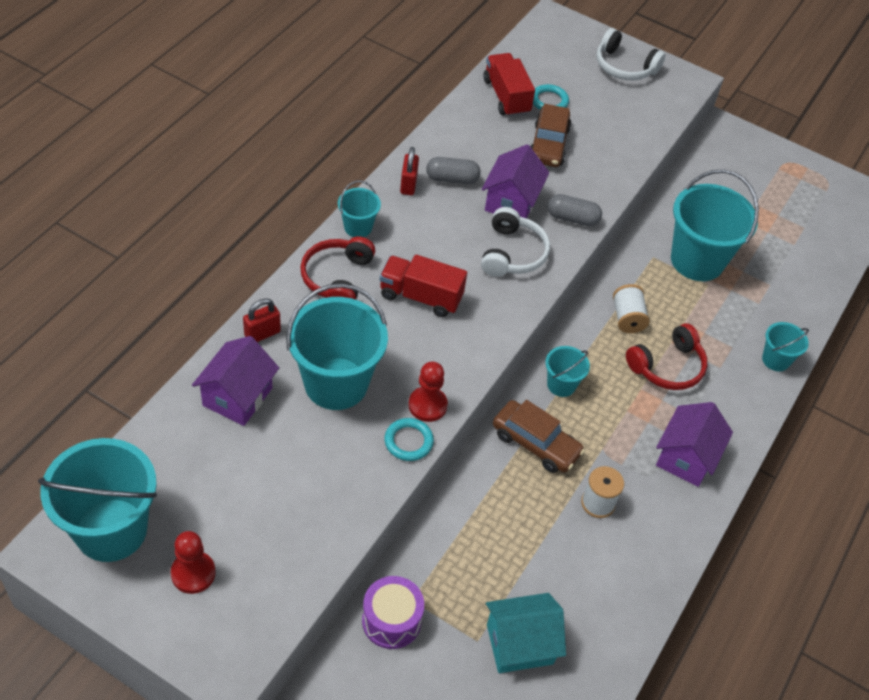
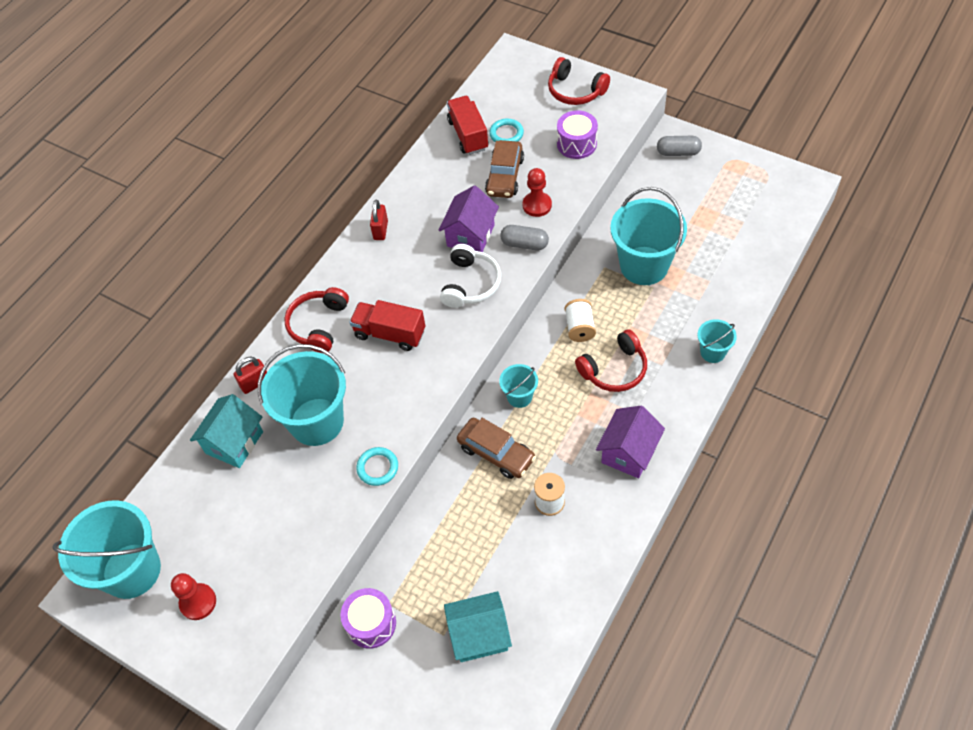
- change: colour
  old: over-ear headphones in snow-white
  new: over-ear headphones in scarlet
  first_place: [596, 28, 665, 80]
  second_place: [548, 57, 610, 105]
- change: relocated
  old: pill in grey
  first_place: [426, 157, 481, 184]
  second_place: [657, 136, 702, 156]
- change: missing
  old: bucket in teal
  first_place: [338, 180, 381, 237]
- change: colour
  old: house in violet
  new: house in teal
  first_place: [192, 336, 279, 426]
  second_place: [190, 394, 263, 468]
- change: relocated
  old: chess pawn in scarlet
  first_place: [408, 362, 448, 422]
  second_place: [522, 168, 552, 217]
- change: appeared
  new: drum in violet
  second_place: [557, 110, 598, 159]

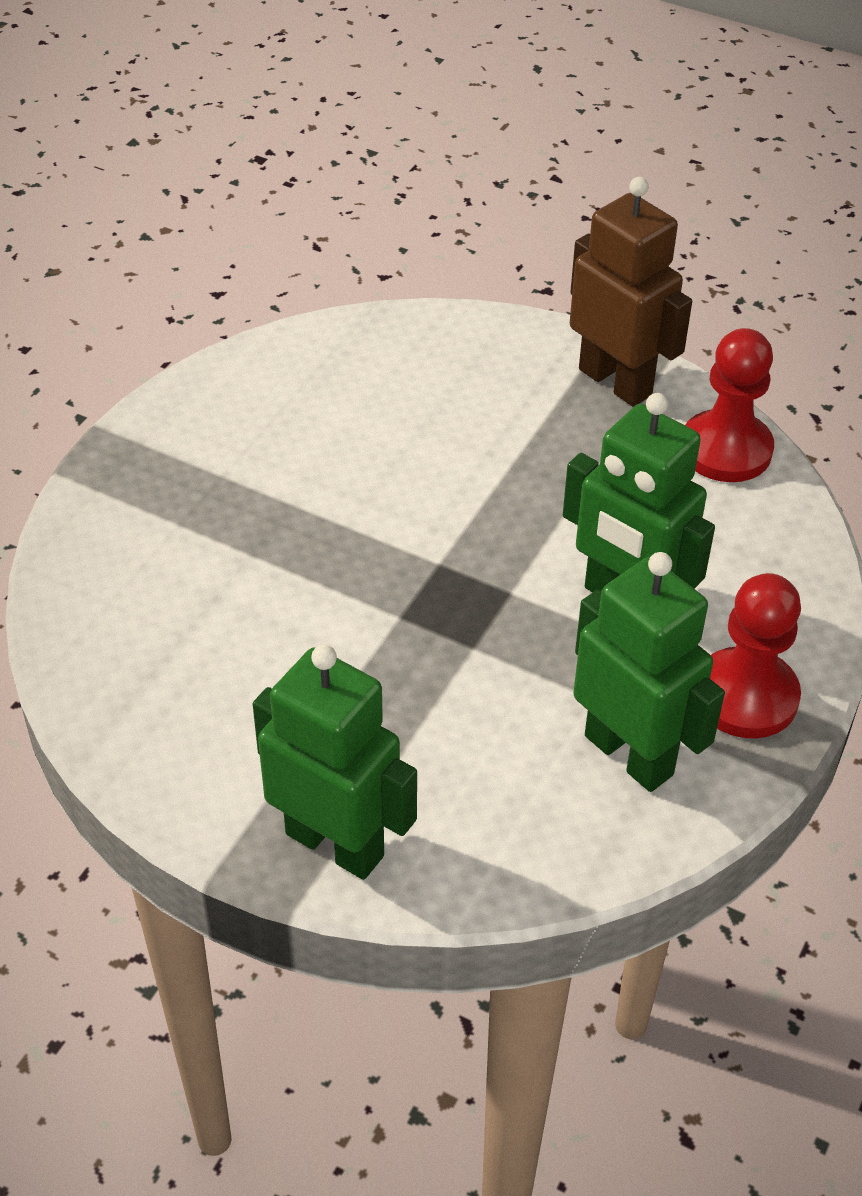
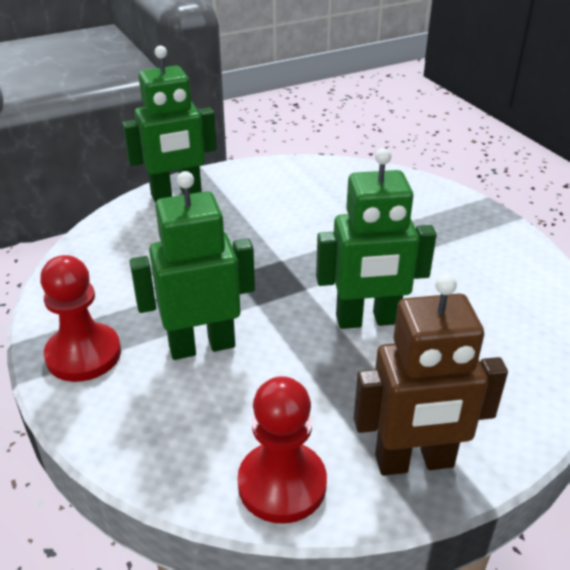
- change: relocated
  old: robot figure in green
  first_place: [573, 552, 725, 792]
  second_place: [316, 148, 437, 329]

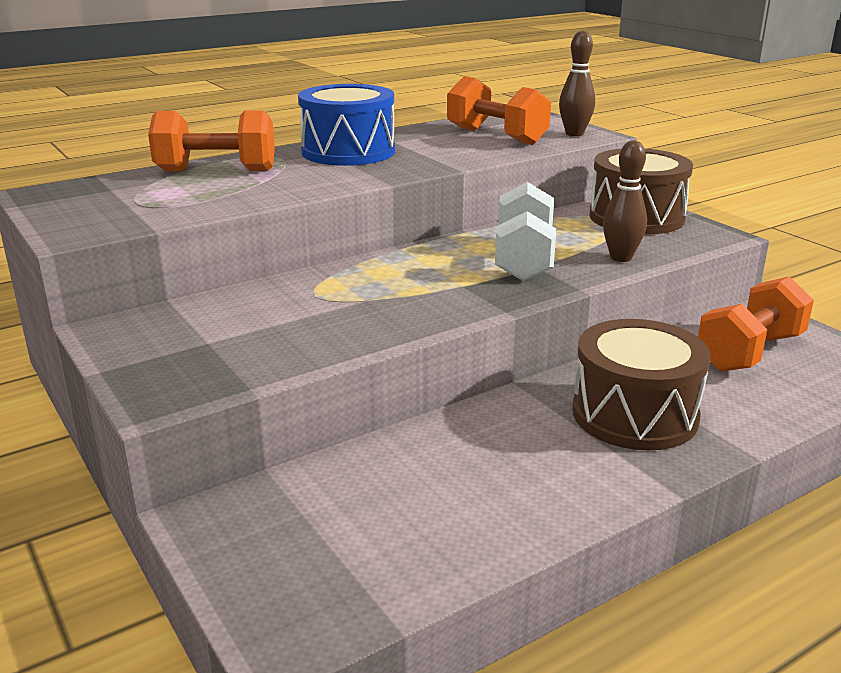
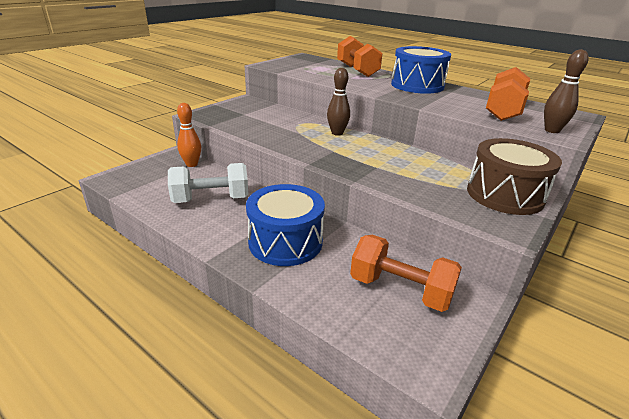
- change: relocated
  old: bowling pin in dark brown
  first_place: [603, 141, 647, 262]
  second_place: [327, 68, 350, 136]
- change: relocated
  old: free weight in snow-white
  first_place: [495, 182, 556, 281]
  second_place: [168, 163, 248, 203]
- change: colour
  old: drum in dark brown
  new: drum in blue
  first_place: [572, 319, 711, 451]
  second_place: [246, 184, 325, 266]
- change: appeared
  new: bowling pin in bright orange
  second_place: [177, 103, 201, 167]

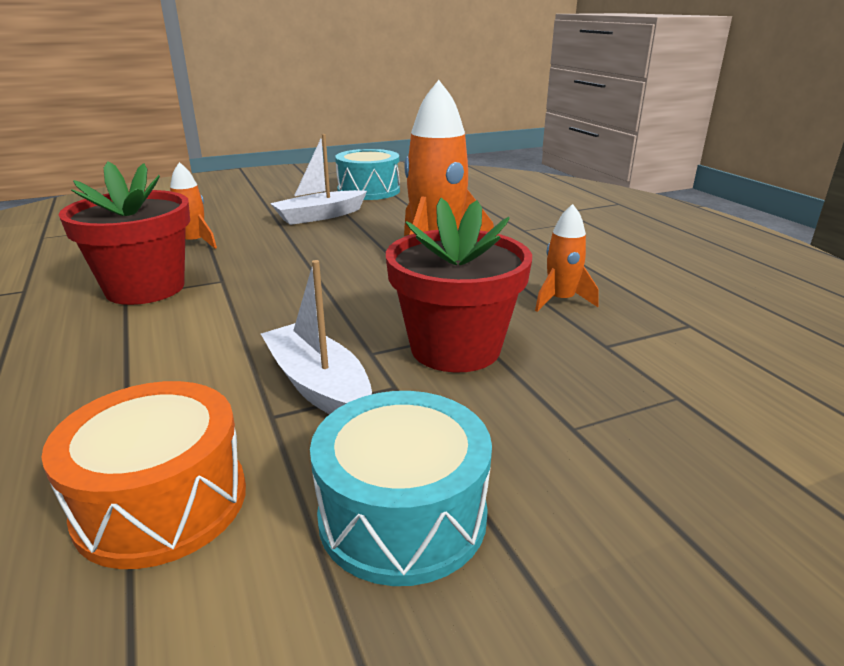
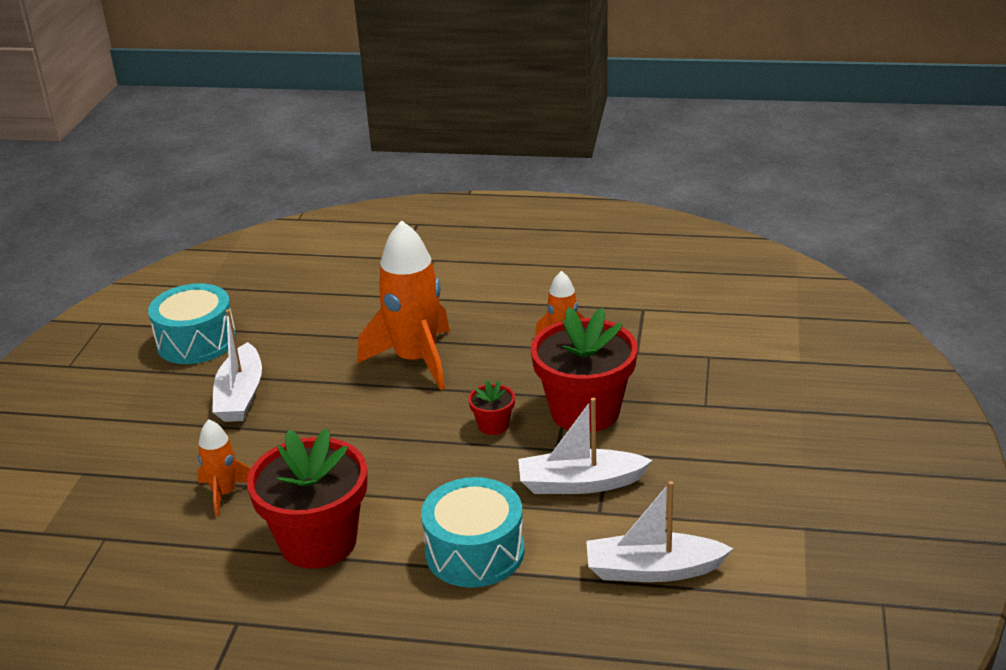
- change: exchanged
  old: drum in bright orange
  new: toy boat in snow-white
  first_place: [41, 381, 246, 569]
  second_place: [586, 481, 733, 582]
- change: relocated
  old: drum in teal
  first_place: [310, 391, 492, 586]
  second_place: [421, 477, 525, 588]
- change: appeared
  new: plant pot in scarlet
  second_place: [468, 380, 515, 435]

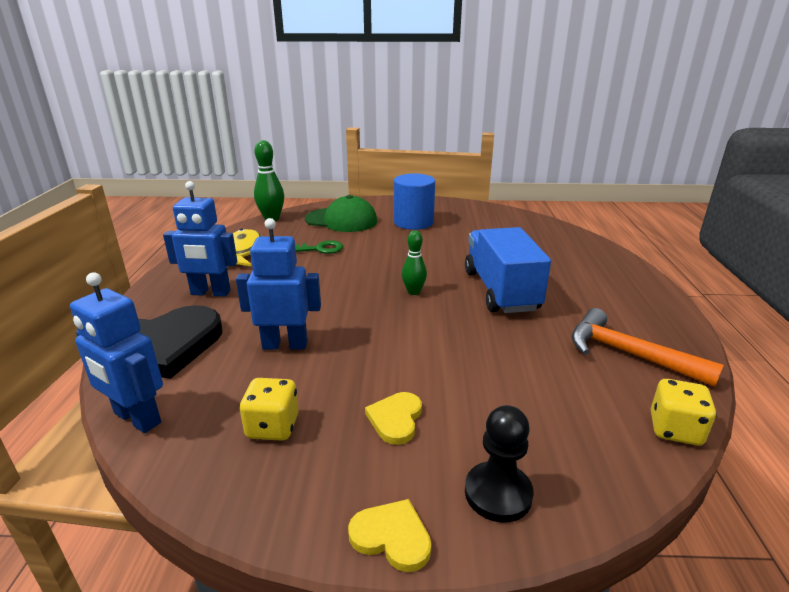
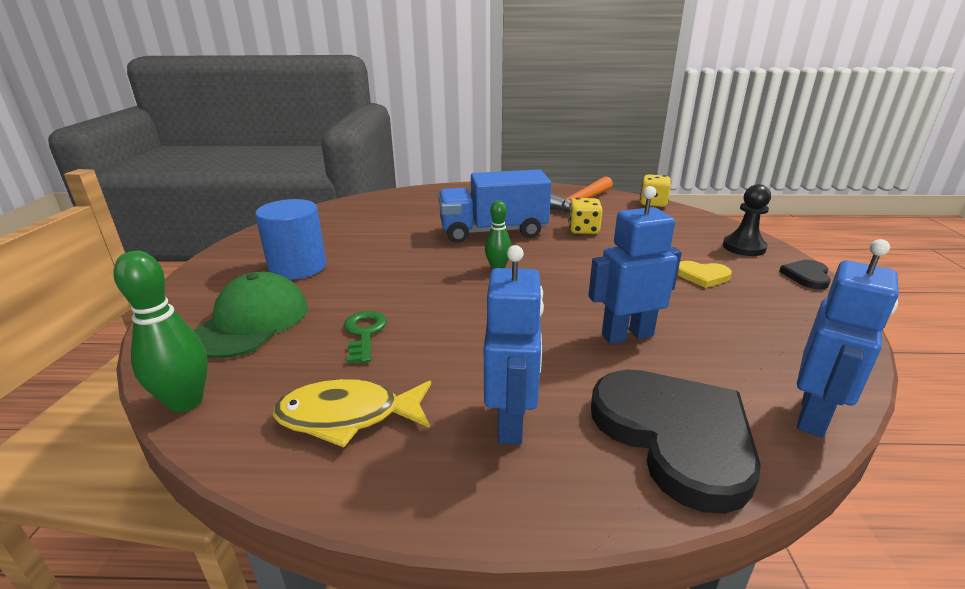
- change: spun
  old: robot figure in blue
  first_place: [236, 218, 321, 350]
  second_place: [588, 186, 682, 344]
  degrees: 75
- change: relocated
  old: game die in bright yellow
  first_place: [240, 378, 299, 441]
  second_place: [568, 198, 602, 234]
- change: colour
  old: heart in bright yellow
  new: heart in black
  first_place: [348, 499, 432, 572]
  second_place: [779, 260, 831, 290]

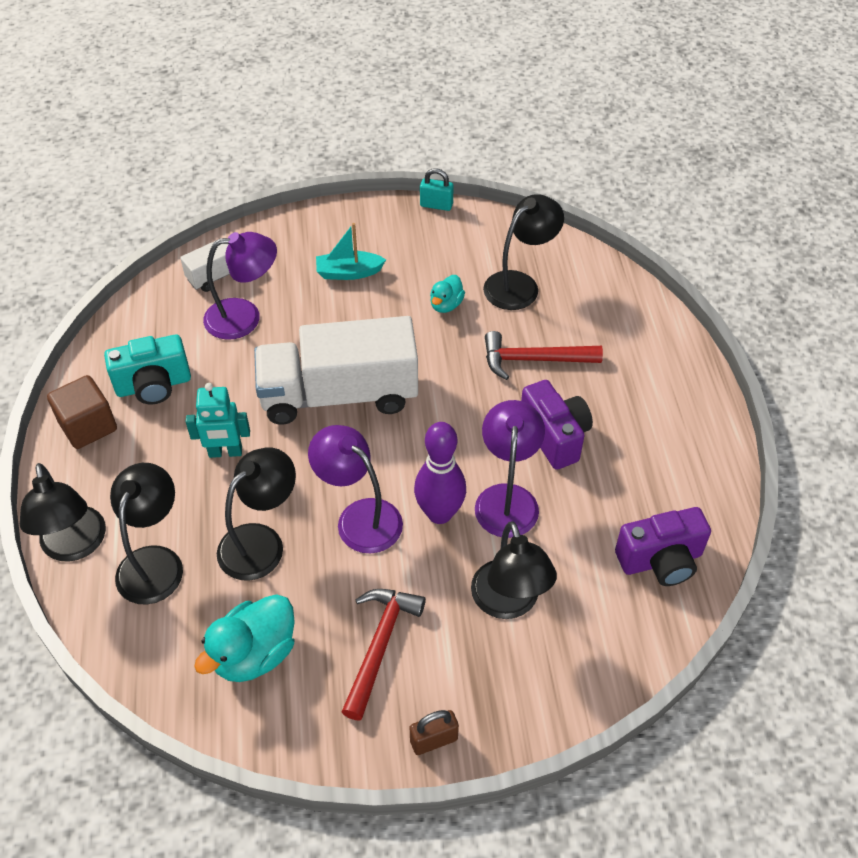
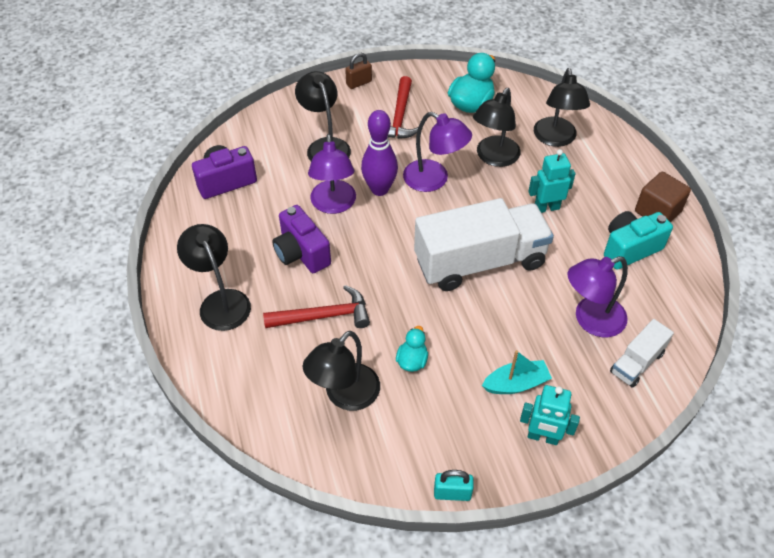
- change: relocated
  old: reading lamp in black
  first_place: [20, 463, 106, 561]
  second_place: [177, 224, 251, 331]
- change: appeared
  new: robot figure in teal
  second_place: [520, 385, 580, 445]

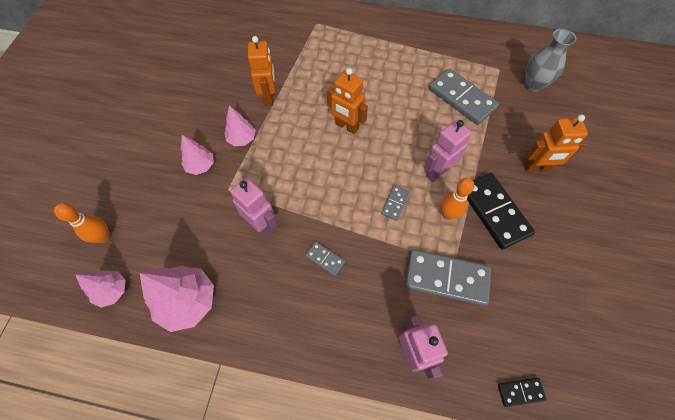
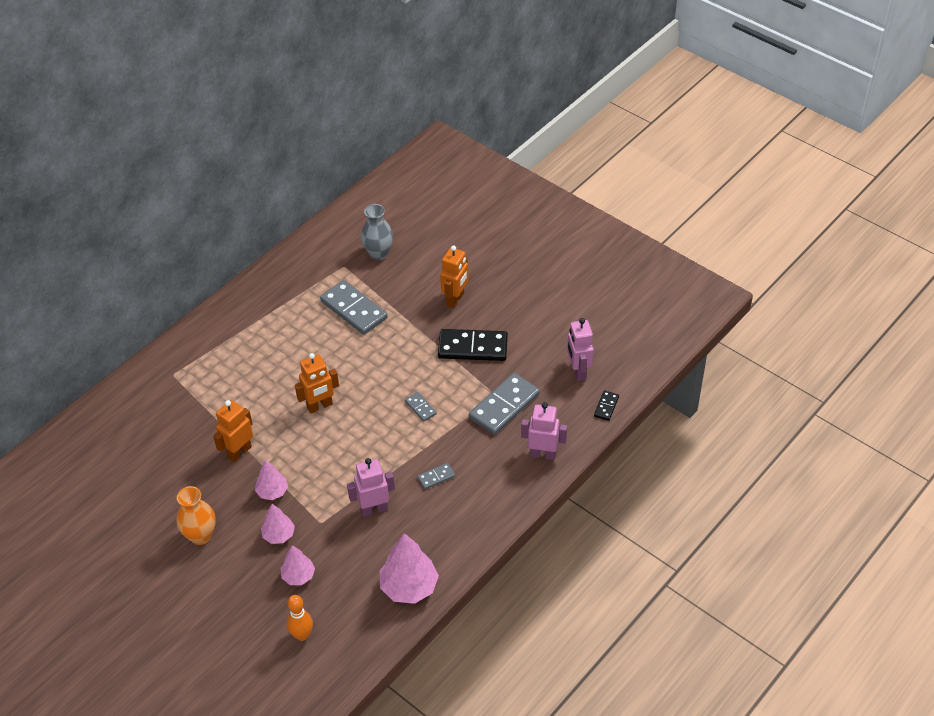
- change: spun
  old: robot figure in bright orange
  first_place: [248, 36, 275, 106]
  second_place: [213, 400, 253, 462]
  degrees: -75
- change: spun
  old: domino tile in grey
  first_place: [428, 68, 499, 125]
  second_place: [320, 280, 388, 335]
  degrees: 60
- change: relocated
  old: robot figure in rosy
  first_place: [424, 120, 472, 182]
  second_place: [567, 318, 594, 381]
- change: missing
  old: bowling pin in bright orange
  first_place: [440, 178, 474, 220]
- change: relocated
  old: fir tree in rosy
  first_place: [76, 271, 126, 308]
  second_place: [281, 545, 315, 585]
- change: appeared
  new: vase in bright orange
  second_place: [177, 486, 216, 545]

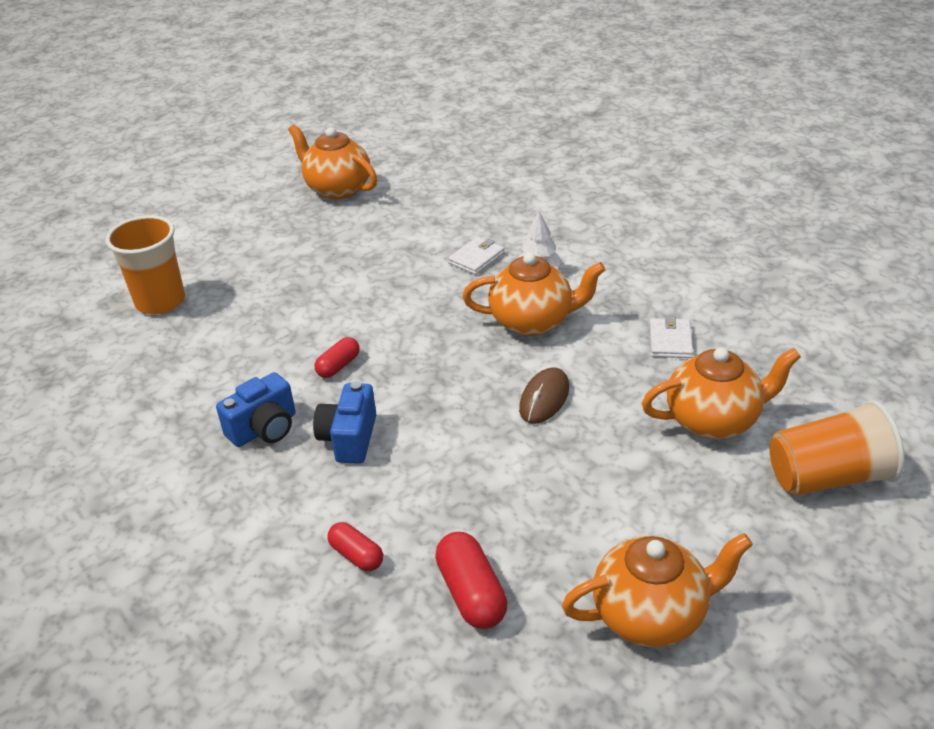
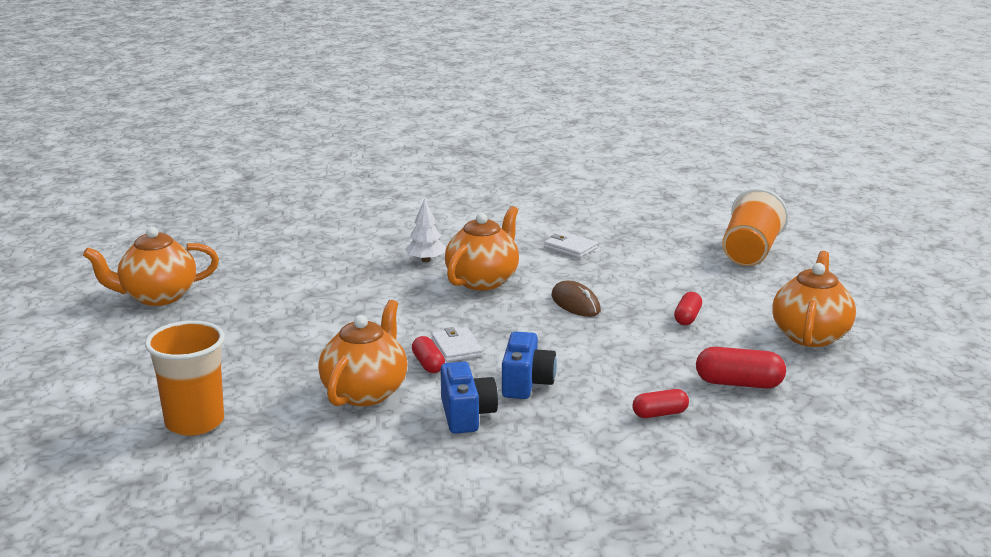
- change: relocated
  old: billfold in snow-white
  first_place: [448, 237, 505, 275]
  second_place: [431, 327, 483, 362]
- change: relocated
  old: tea pot in bright orange
  first_place: [642, 347, 801, 439]
  second_place: [318, 300, 407, 406]
- change: spun
  old: photo camera in blue
  first_place: [313, 381, 377, 464]
  second_place: [502, 331, 557, 399]
  degrees: -120
- change: appeared
  new: pill in scarlet
  second_place: [674, 292, 702, 325]

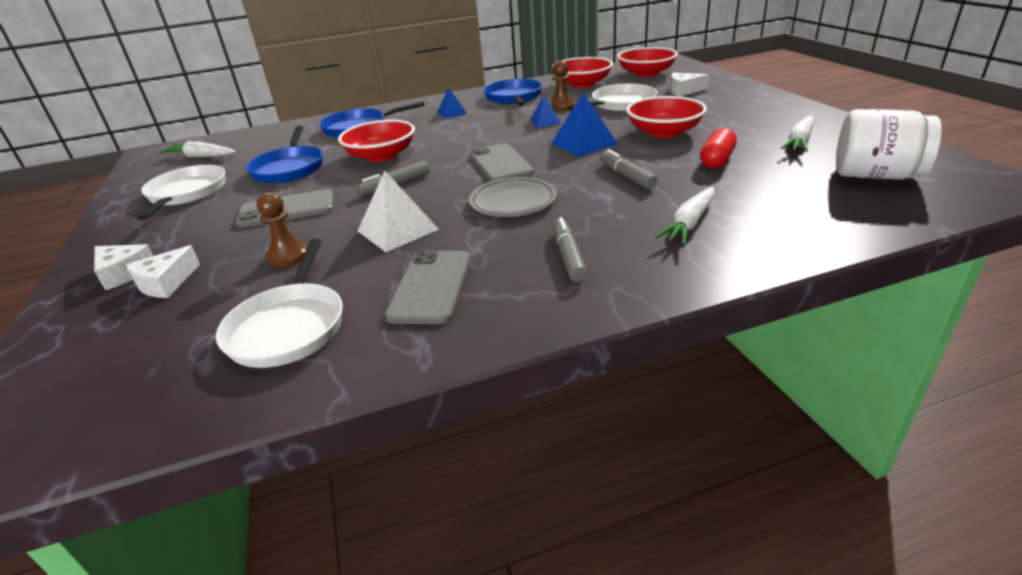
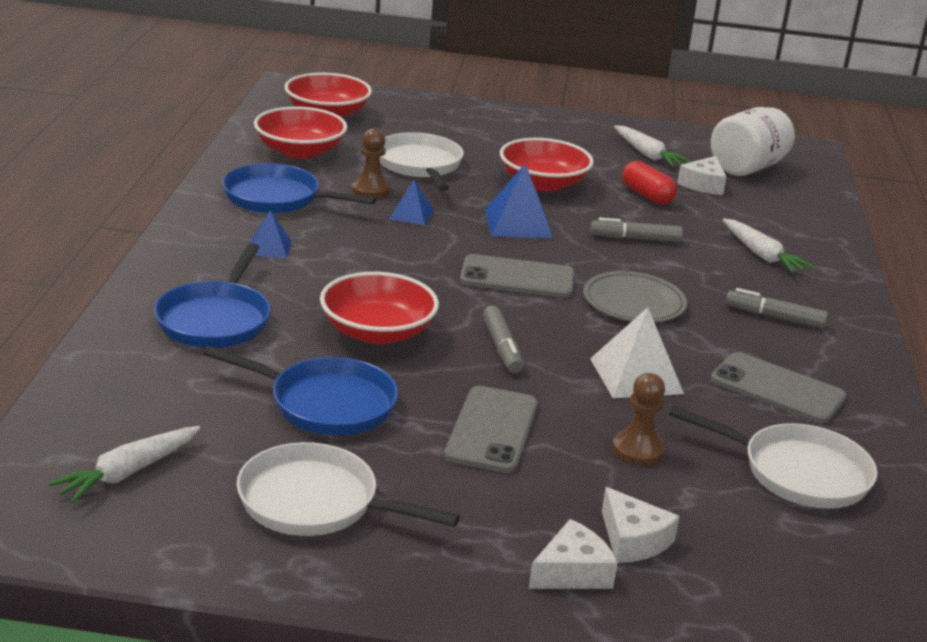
- change: relocated
  old: piece of cheese in snow-white
  first_place: [670, 73, 709, 97]
  second_place: [677, 156, 727, 195]

